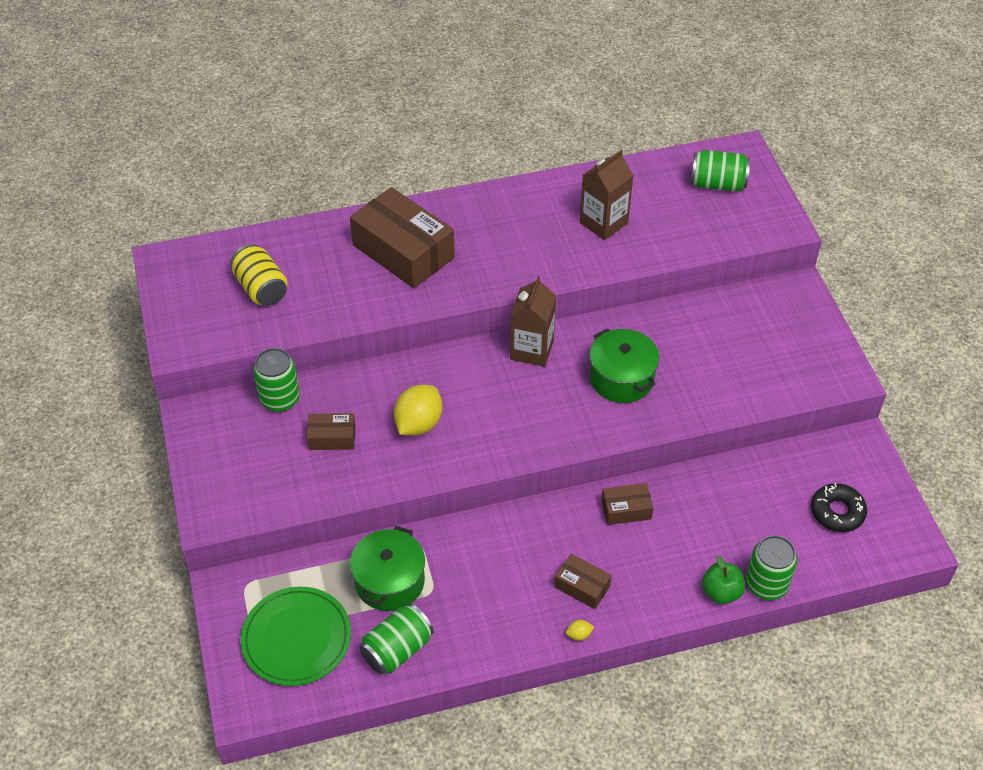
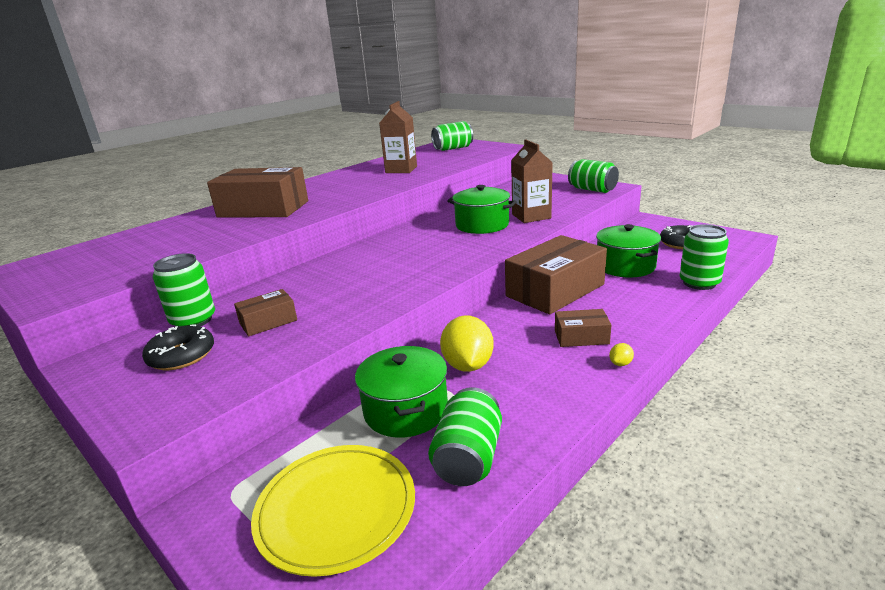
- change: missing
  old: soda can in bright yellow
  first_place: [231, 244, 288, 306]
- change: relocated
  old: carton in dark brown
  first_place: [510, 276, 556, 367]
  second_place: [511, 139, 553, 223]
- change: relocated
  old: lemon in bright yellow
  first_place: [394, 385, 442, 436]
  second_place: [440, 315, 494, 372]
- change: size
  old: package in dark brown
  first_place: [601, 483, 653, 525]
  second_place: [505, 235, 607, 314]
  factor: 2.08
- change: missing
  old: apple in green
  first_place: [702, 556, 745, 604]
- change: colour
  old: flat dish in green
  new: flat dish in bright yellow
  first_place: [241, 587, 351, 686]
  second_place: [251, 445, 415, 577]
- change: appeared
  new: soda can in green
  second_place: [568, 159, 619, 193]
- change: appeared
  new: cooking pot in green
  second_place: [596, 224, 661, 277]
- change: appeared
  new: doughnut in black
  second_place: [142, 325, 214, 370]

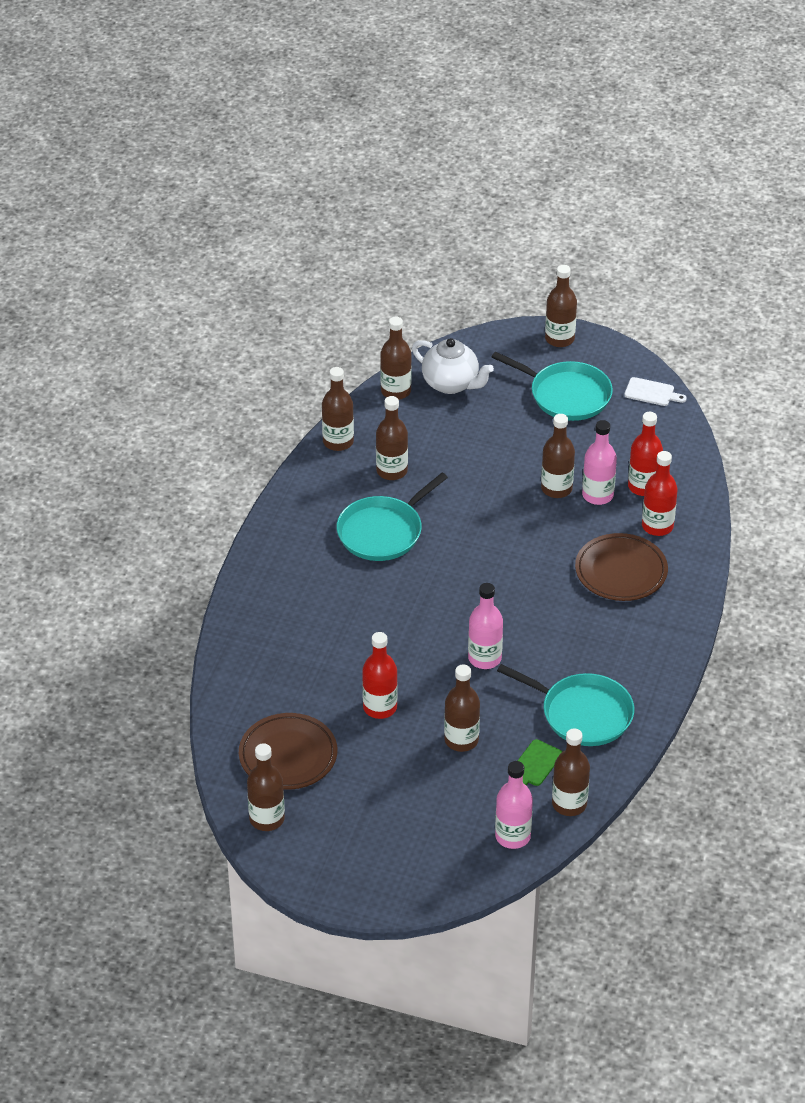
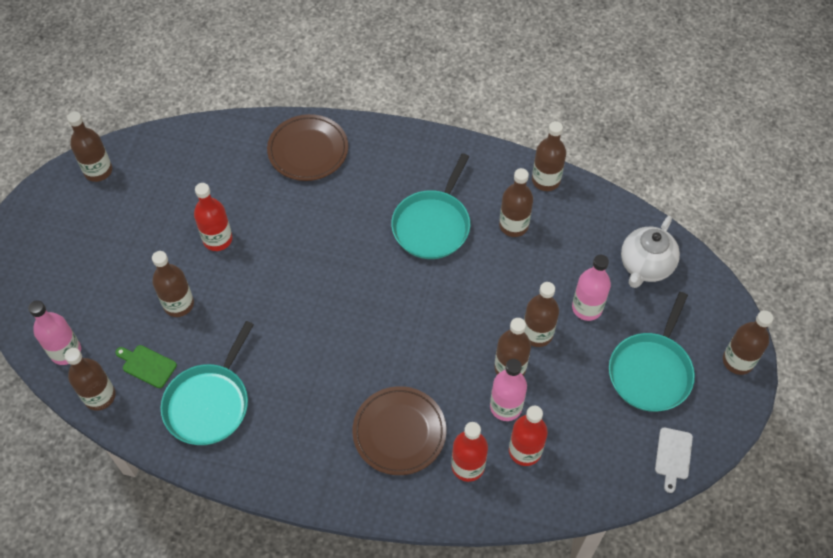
- change: relocated
  old: bottle in dark brown
  first_place: [380, 317, 412, 400]
  second_place: [524, 282, 559, 347]
- change: spun
  old: skillet in teal
  first_place: [337, 473, 448, 561]
  second_place: [391, 153, 470, 259]
  degrees: -105
- change: relocated
  old: bottle in rosy
  first_place: [468, 583, 503, 669]
  second_place: [572, 255, 611, 321]
- change: relocated
  old: flat dish in dark brown
  first_place: [239, 713, 337, 790]
  second_place: [267, 114, 348, 181]

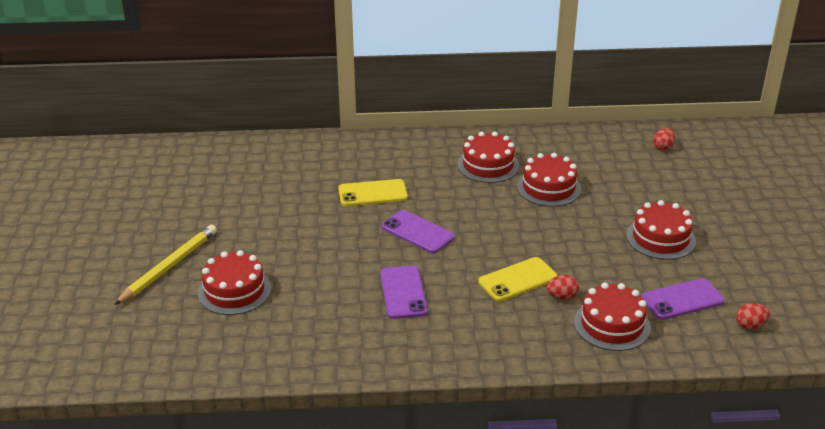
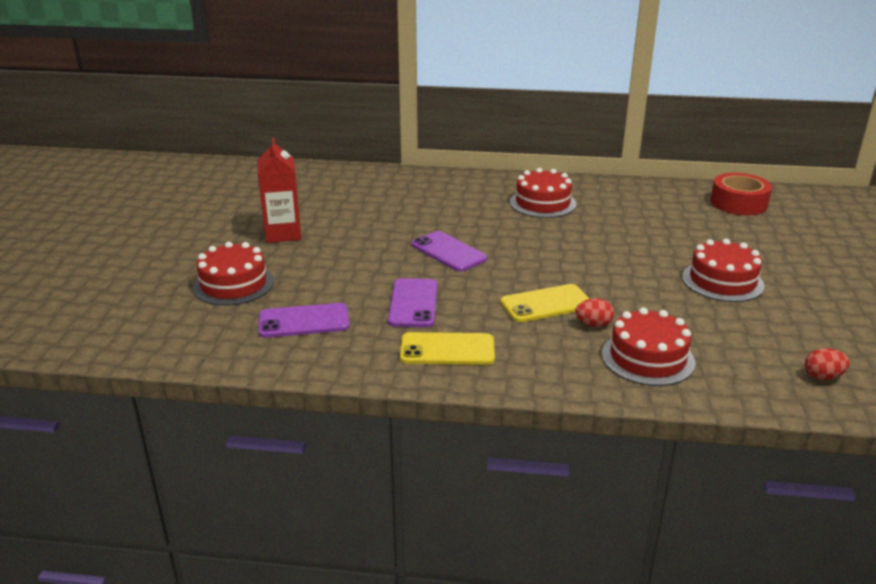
- change: exchanged
  old: egg shape in scarlet
  new: tape in scarlet
  first_place: [653, 128, 675, 150]
  second_place: [710, 173, 772, 215]
- change: missing
  old: cake in scarlet
  first_place: [517, 153, 581, 207]
- change: relocated
  old: mobile phone in bright yellow
  first_place: [338, 179, 408, 206]
  second_place: [400, 332, 495, 365]
- change: missing
  old: lead pencil in bright yellow
  first_place: [114, 225, 217, 305]
- change: relocated
  old: mobile phone in violet
  first_place: [642, 278, 725, 320]
  second_place: [258, 303, 350, 338]
- change: appeared
  new: carton in scarlet
  second_place: [257, 138, 301, 243]

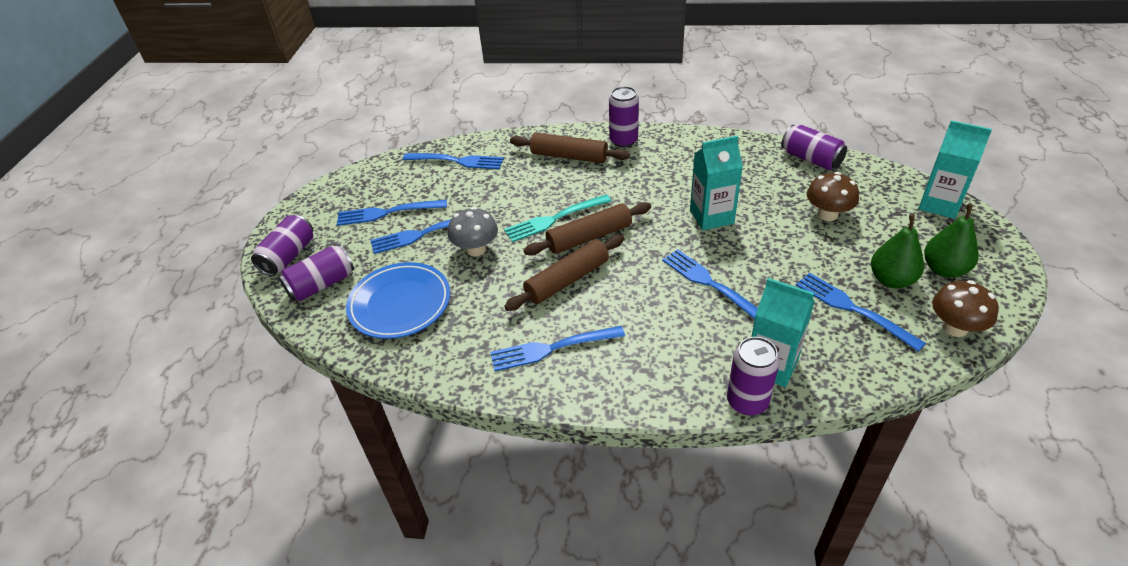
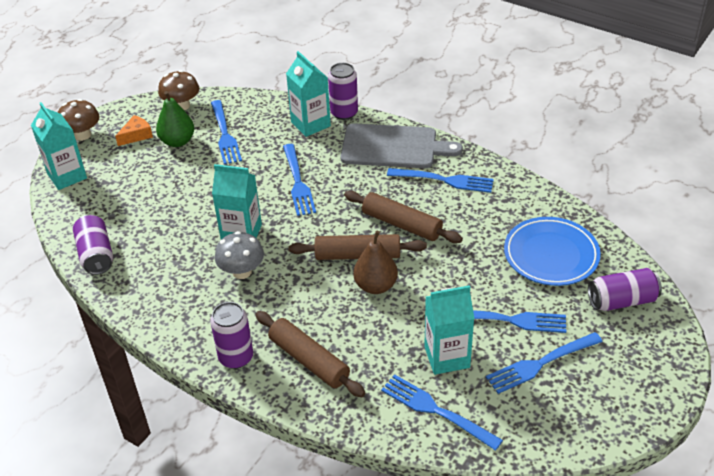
- change: relocated
  old: fungus in dark brown
  first_place: [807, 172, 859, 221]
  second_place: [57, 99, 99, 141]
- change: exchanged
  old: dinner fork in teal
  new: pear in dark brown
  first_place: [504, 194, 612, 242]
  second_place: [353, 231, 398, 294]
- change: spun
  old: dinner fork in blue
  first_place: [337, 200, 447, 226]
  second_place: [486, 332, 603, 394]
  degrees: 135
- change: exchanged
  old: pear in green
  new: piece of cheese in bright orange
  first_place: [924, 204, 979, 278]
  second_place: [115, 115, 153, 146]
- change: relocated
  old: fungus in grey
  first_place: [448, 207, 498, 256]
  second_place: [215, 231, 264, 279]
- change: missing
  old: soda can in violet
  first_place: [251, 215, 313, 276]
- change: spun
  old: rolling pin in dark brown
  first_place: [504, 235, 624, 311]
  second_place: [344, 191, 463, 243]
  degrees: 45
- change: appeared
  new: cutting board in grey
  second_place: [341, 123, 463, 168]
- change: appeared
  new: carton in teal
  second_place: [424, 285, 474, 375]

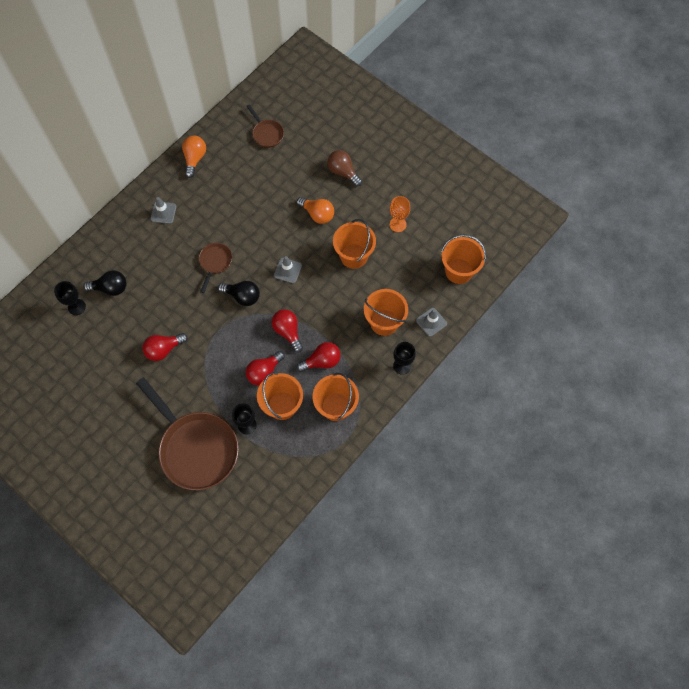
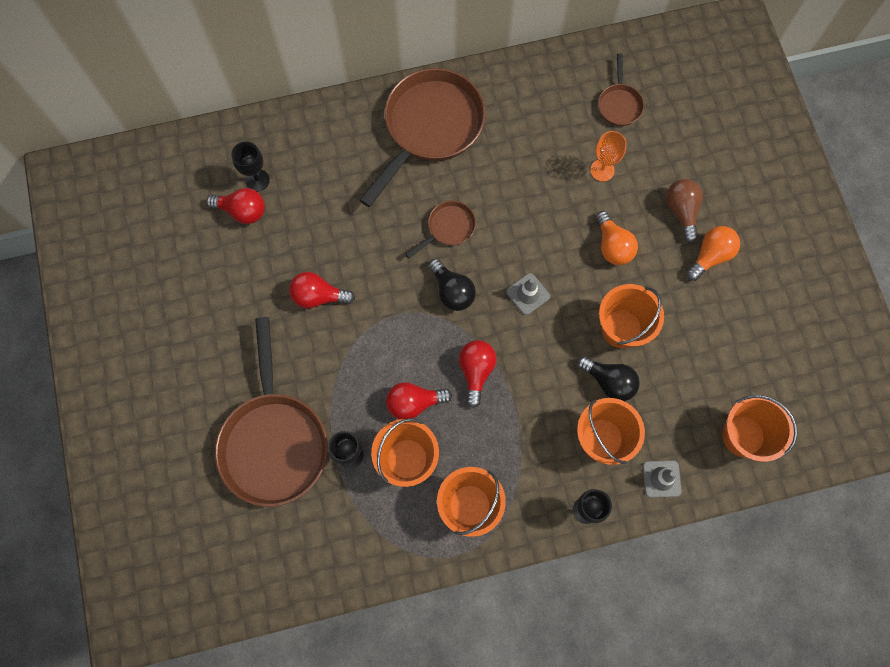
- change: relocated
  old: lightbulb in bright orange
  first_place: [182, 136, 206, 178]
  second_place: [686, 226, 740, 281]
- change: relocated
  old: wine glass in bright orange
  first_place: [390, 196, 410, 232]
  second_place: [590, 131, 627, 182]
- change: exchanged
  old: road cone in grey
  new: skillet in dark brown
  first_place: [150, 197, 177, 224]
  second_place: [359, 68, 486, 207]
- change: relocated
  old: lightbulb in black
  first_place: [83, 270, 127, 296]
  second_place: [577, 356, 640, 401]
- change: relocated
  old: lightbulb in scarlet
  first_place: [296, 342, 341, 372]
  second_place: [206, 188, 265, 224]

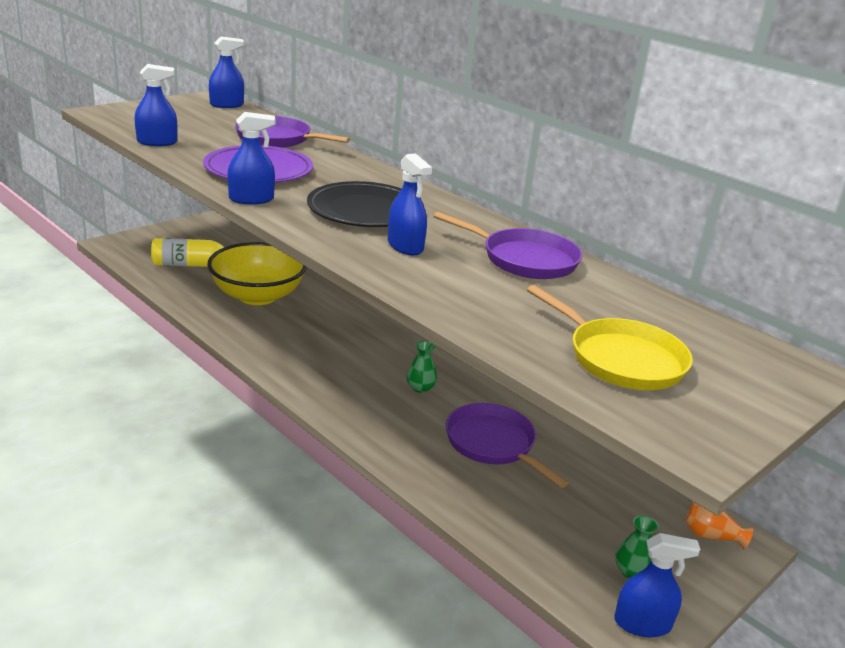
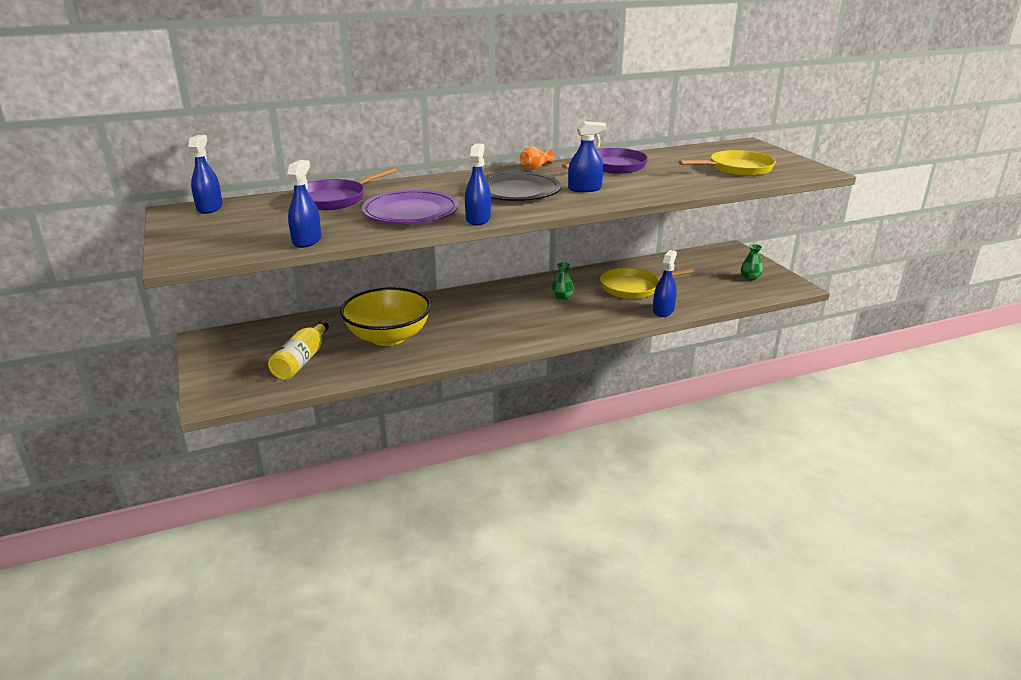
- change: colour
  old: skillet in violet
  new: skillet in bright yellow
  first_place: [446, 403, 568, 488]
  second_place: [600, 268, 694, 299]
- change: relocated
  old: vase in bright orange
  first_place: [685, 502, 753, 549]
  second_place: [520, 146, 554, 170]
- change: relocated
  old: sprayer in blue
  first_place: [614, 533, 700, 637]
  second_place: [653, 250, 677, 317]

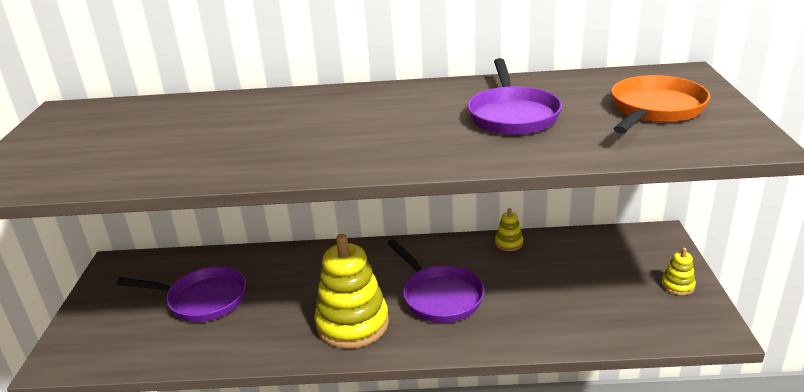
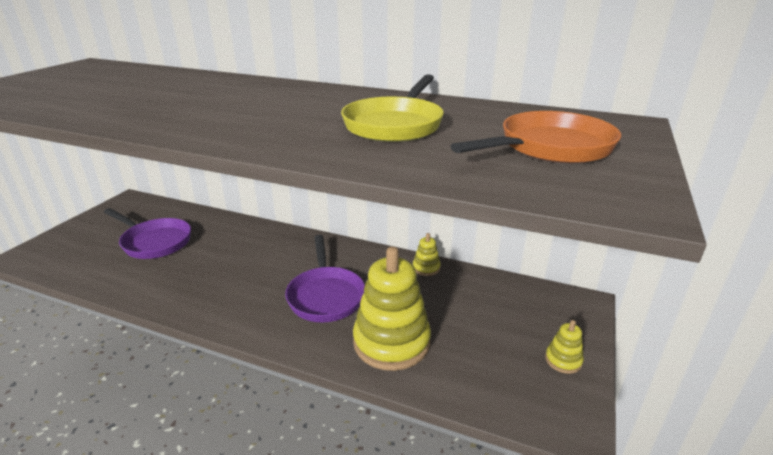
- change: colour
  old: skillet in violet
  new: skillet in bright yellow
  first_place: [467, 58, 562, 135]
  second_place: [341, 74, 444, 142]
- change: relocated
  old: stacking toy in bright yellow
  first_place: [314, 234, 389, 349]
  second_place: [353, 247, 431, 371]

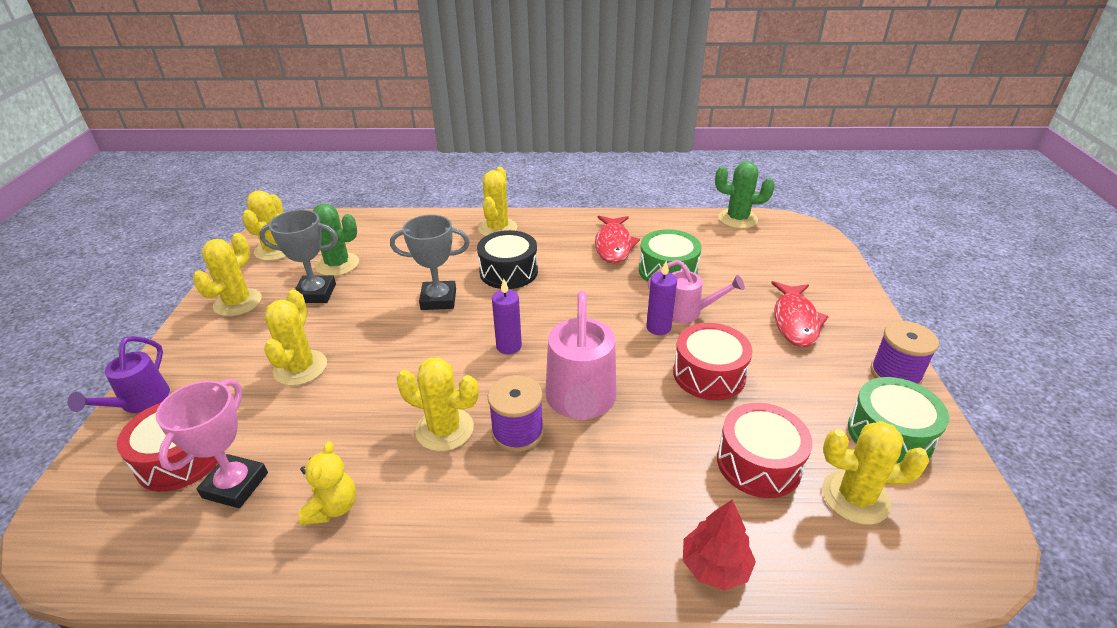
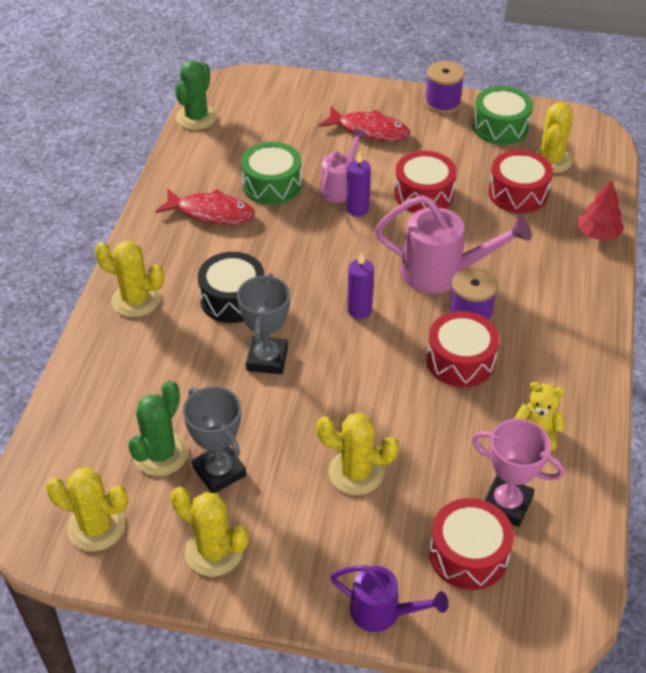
- change: spun
  old: award cup in grey
  first_place: [259, 210, 338, 303]
  second_place: [183, 386, 246, 493]
  degrees: -45
- change: exchanged
  old: cactus in bright yellow
  new: drum in scarlet
  first_place: [397, 357, 479, 451]
  second_place: [427, 311, 499, 387]

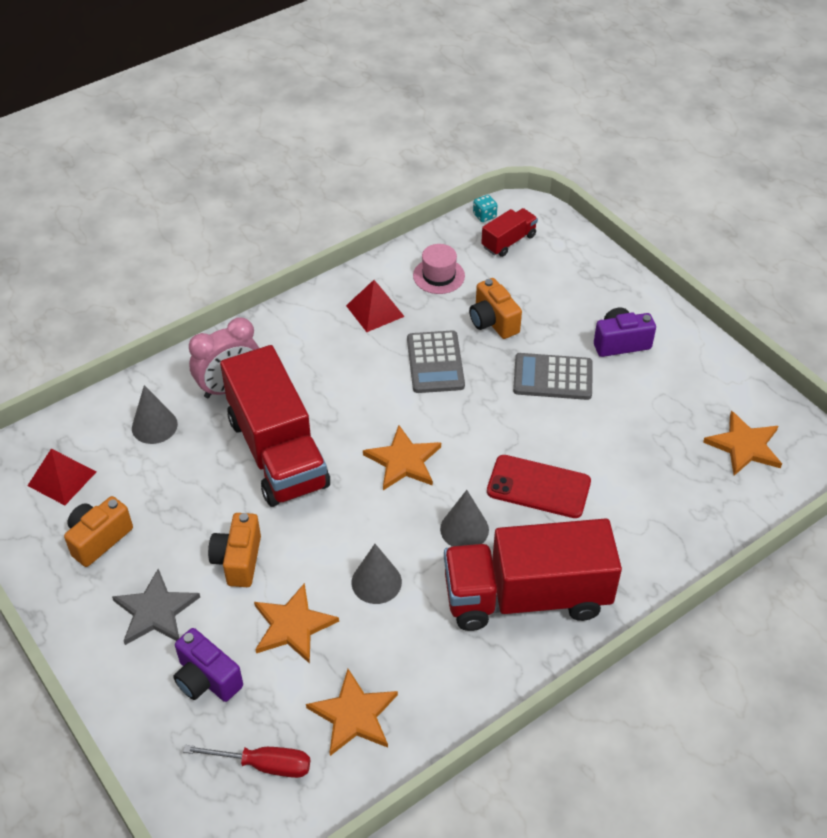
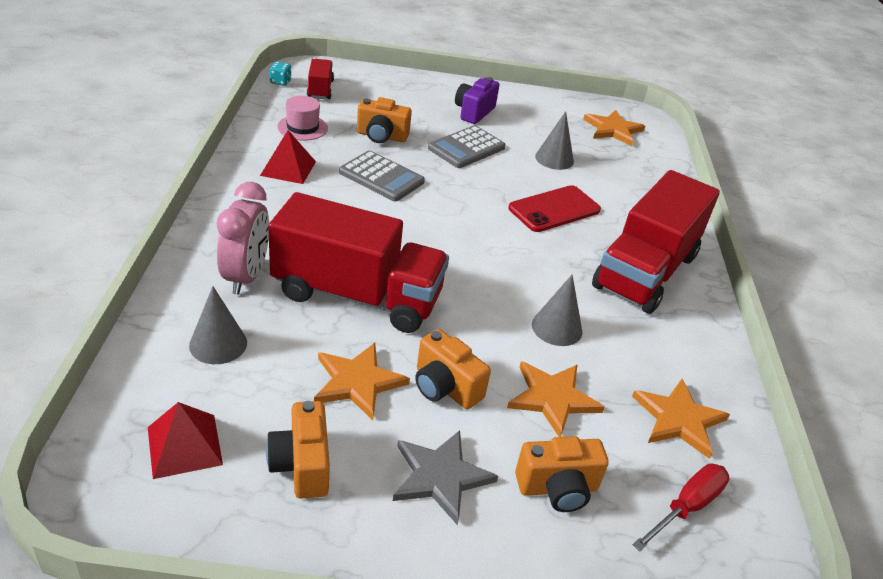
- change: relocated
  old: star in bright orange
  first_place: [363, 425, 441, 490]
  second_place: [314, 343, 410, 420]
- change: relocated
  old: solid cone in grey
  first_place: [440, 490, 489, 547]
  second_place: [535, 111, 574, 170]
- change: colour
  old: photo camera in violet
  new: photo camera in bright orange
  first_place: [173, 628, 243, 702]
  second_place: [515, 436, 609, 512]

